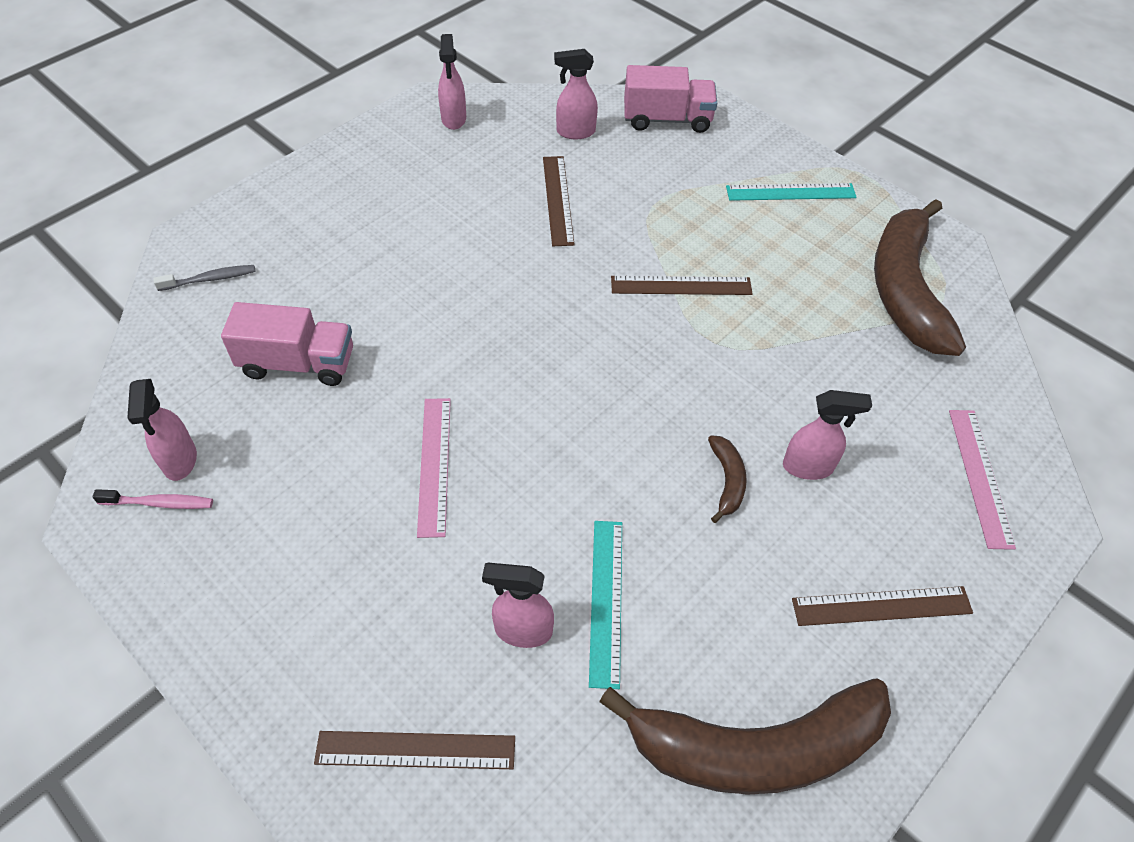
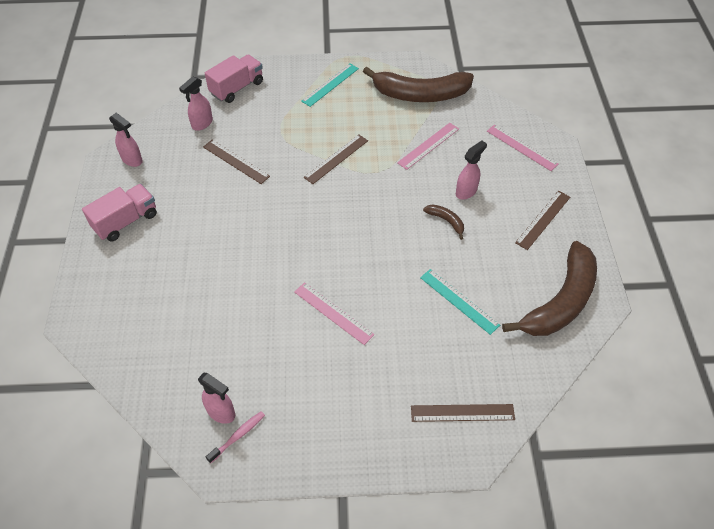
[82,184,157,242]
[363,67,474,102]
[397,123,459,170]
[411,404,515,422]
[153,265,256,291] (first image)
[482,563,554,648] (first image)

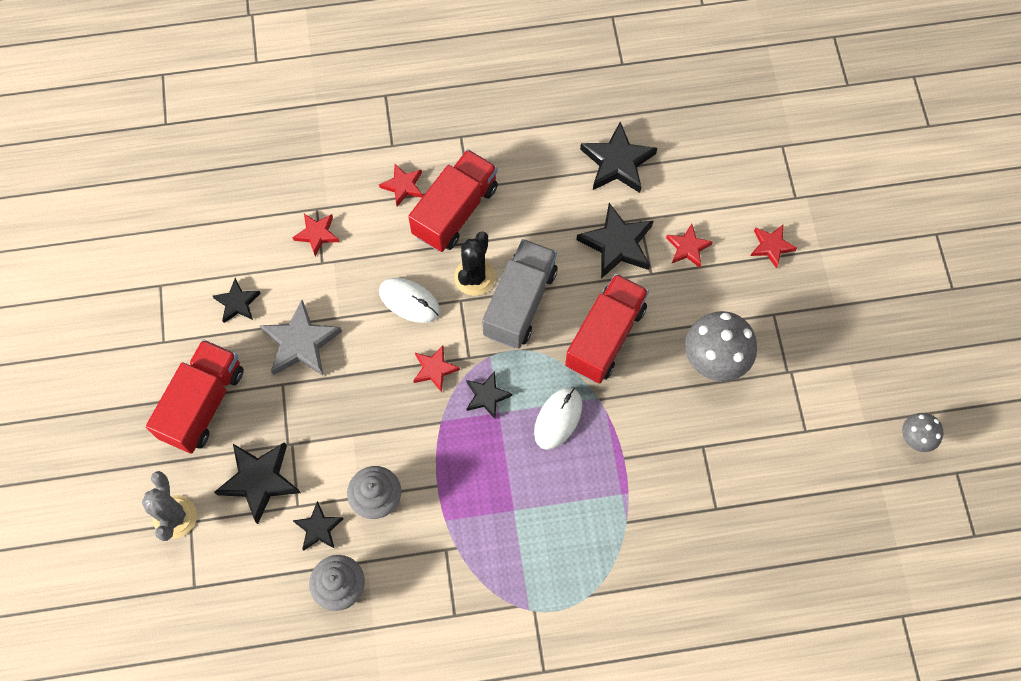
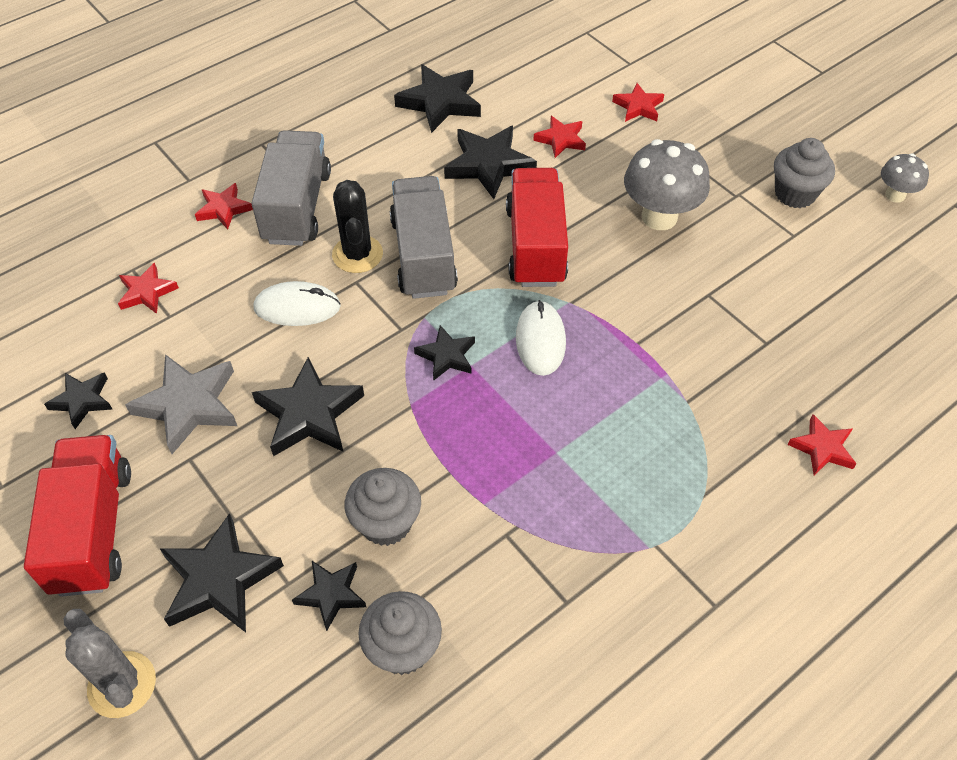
[252,130,331,246]
[252,357,364,456]
[774,138,835,208]
[787,414,857,475]

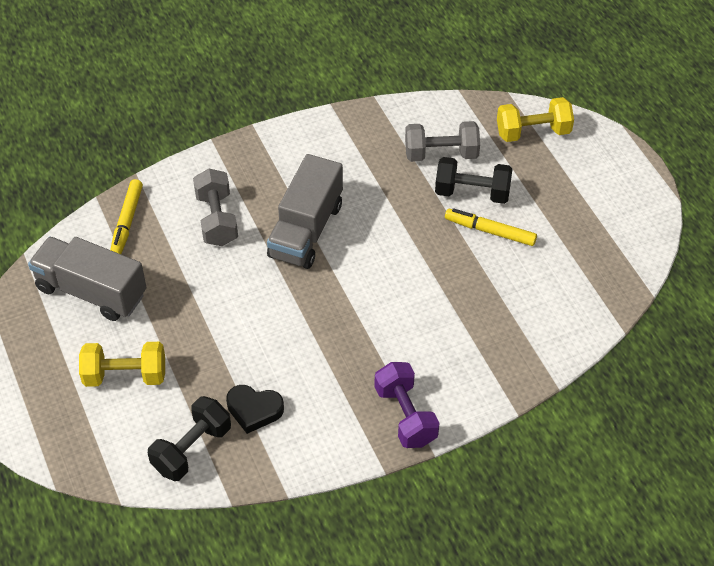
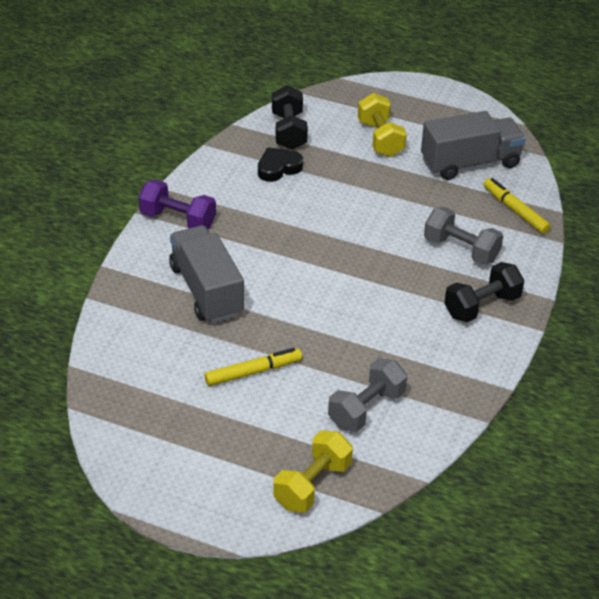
[169,225,244,323]
[358,93,407,157]
[444,262,524,322]

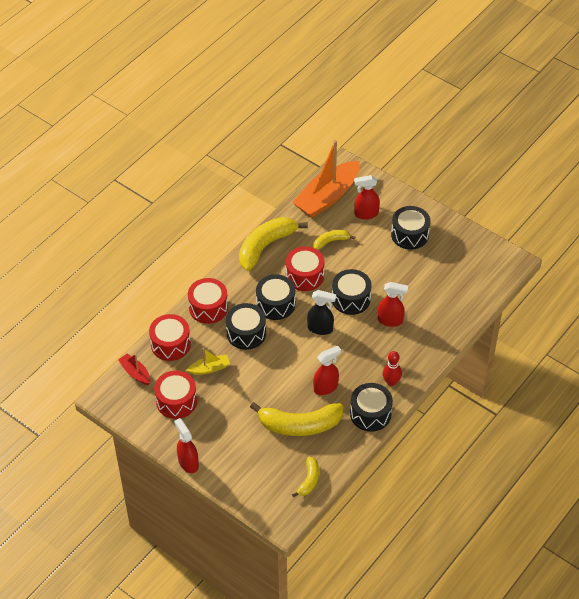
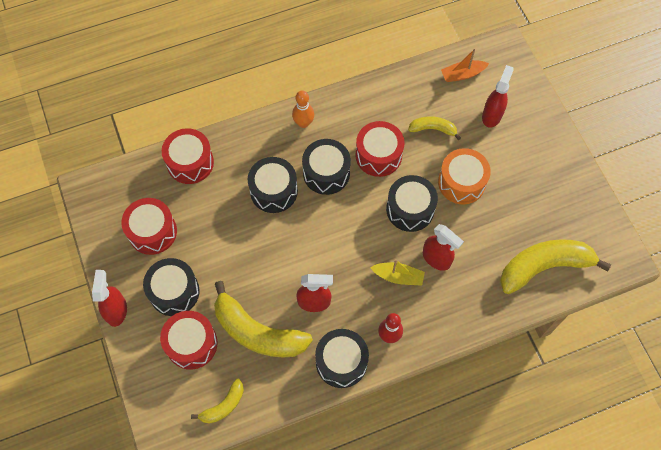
[143,258,200,316]
[160,311,218,370]
[292,91,314,128]
[370,259,425,286]
[438,148,491,204]
[441,49,489,82]
[482,65,514,128]
[500,239,611,294]
[118,353,150,385] (first image)
[307,290,336,335] (first image)

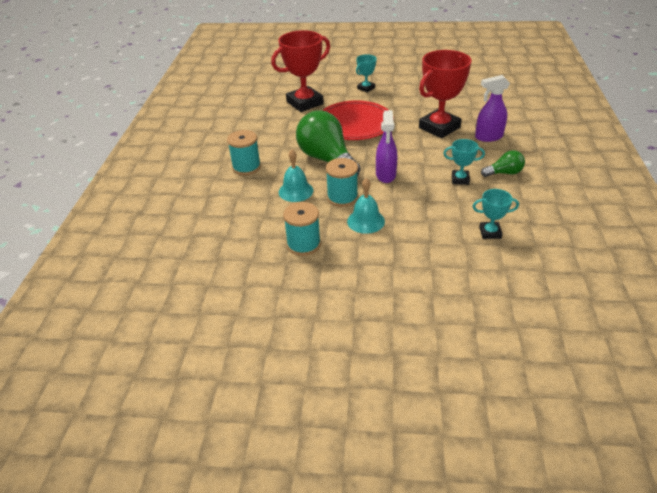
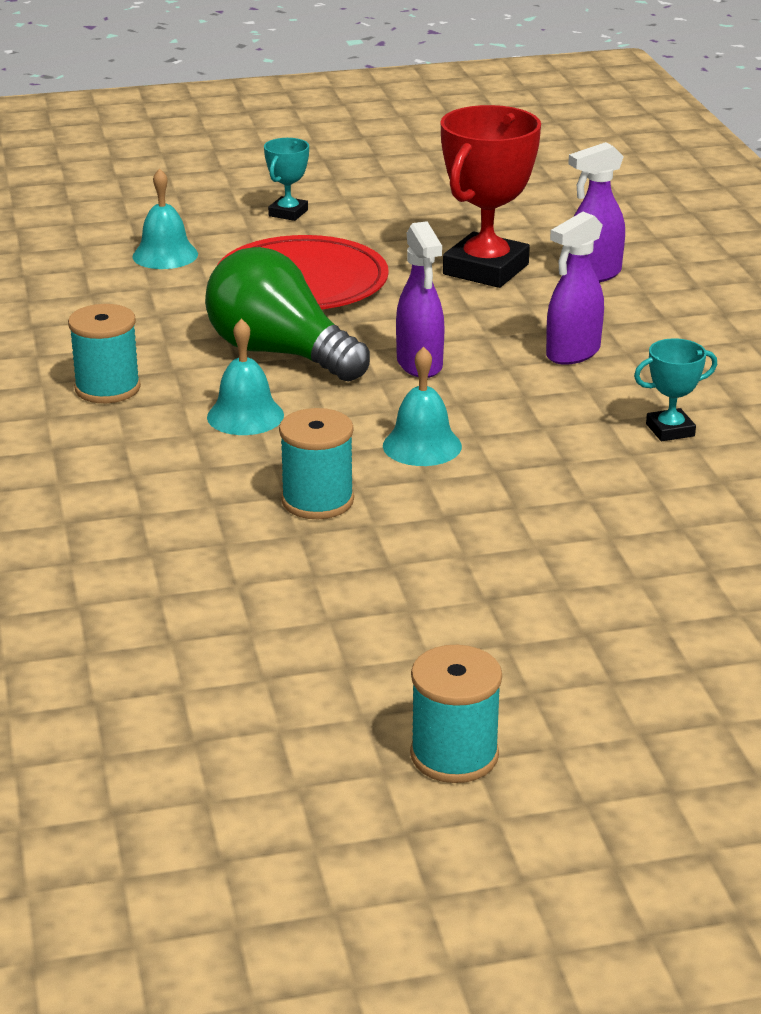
[132,168,198,269]
[410,645,502,783]
[546,212,604,365]
[481,150,525,177] (first image)

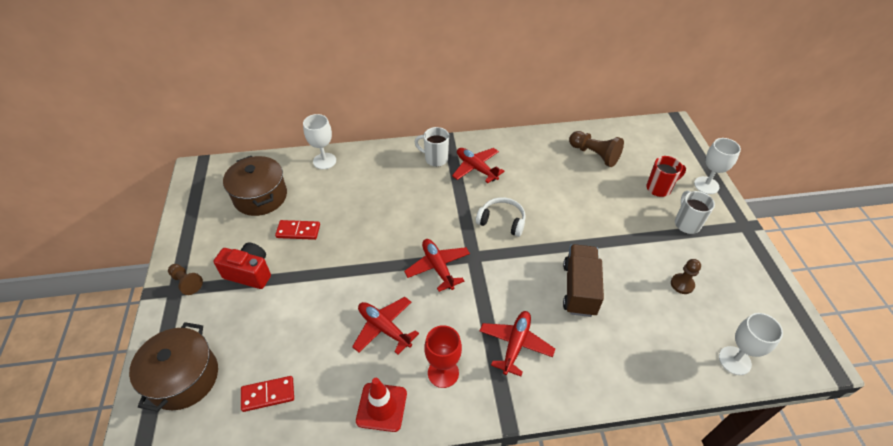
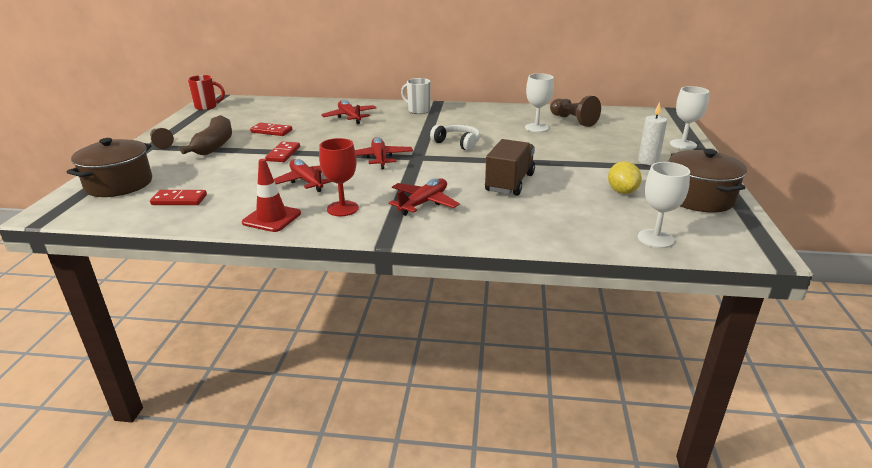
[180,115,232,155]
[188,75,225,110]
[265,142,300,162]
[321,100,376,124]
[525,73,554,132]
[608,161,642,194]
[638,102,667,165]
[669,149,747,212]

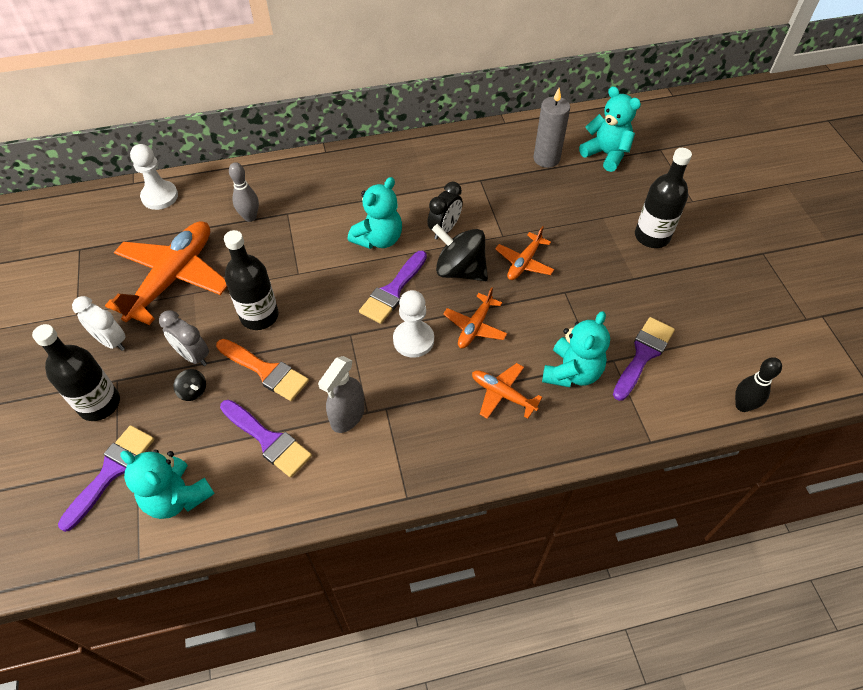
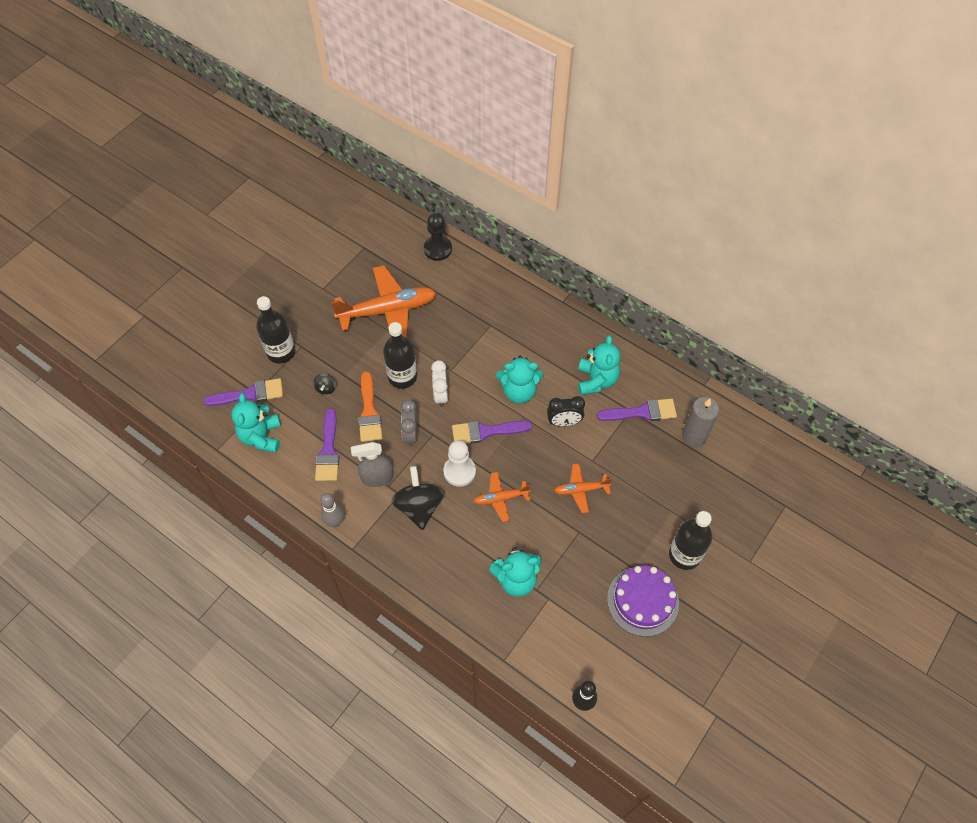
[320,493,344,527]
[391,466,444,530]
[400,399,418,447]
[424,213,452,261]
[431,360,448,407]
[578,335,620,395]
[597,399,677,421]
[607,565,679,637]
[472,363,542,419] (first image)

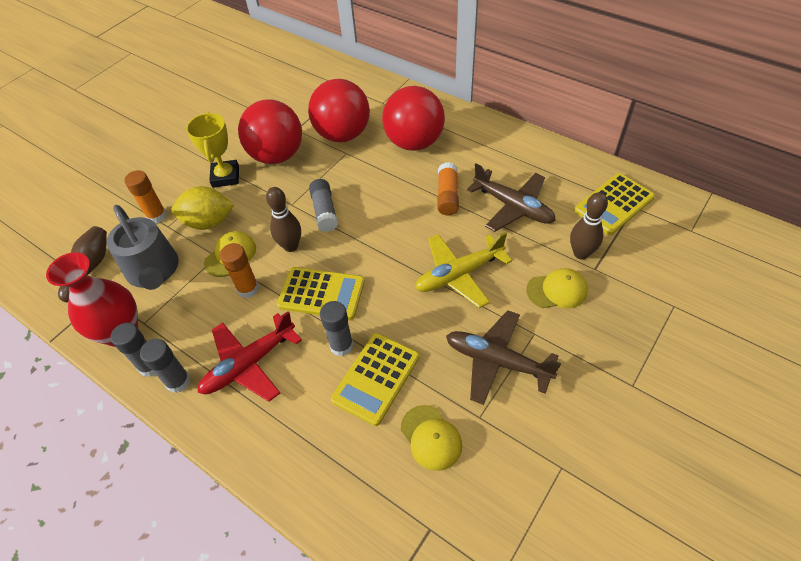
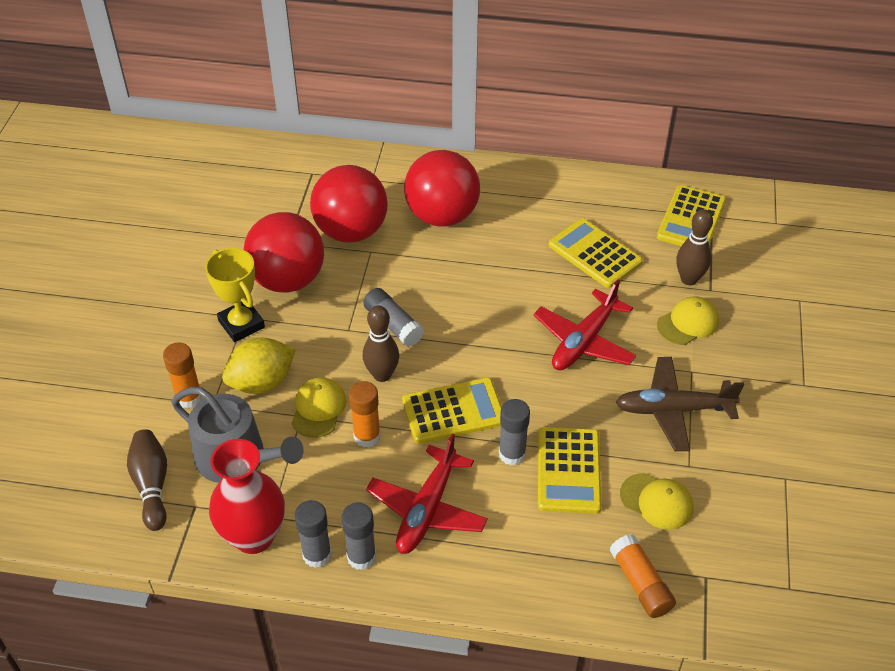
[534,279,636,370]
[549,218,643,288]
[610,534,676,618]

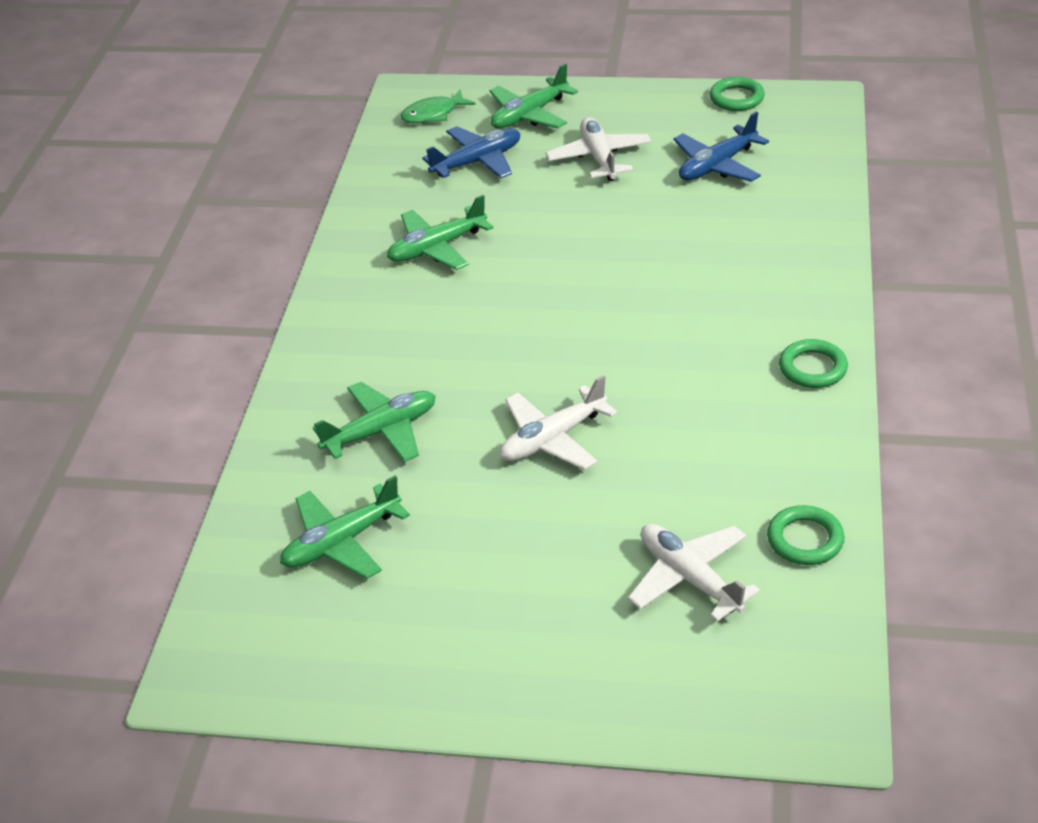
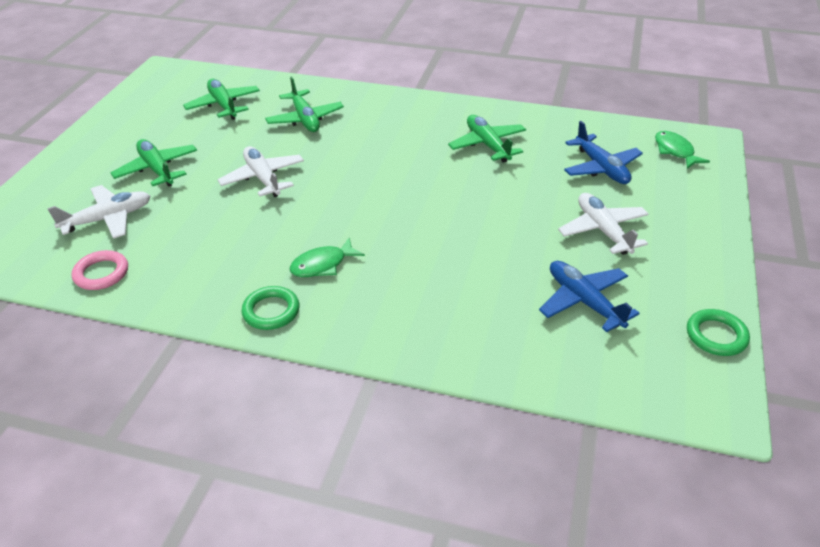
[72,250,128,290]
[111,139,197,187]
[289,238,365,277]
[558,193,649,255]

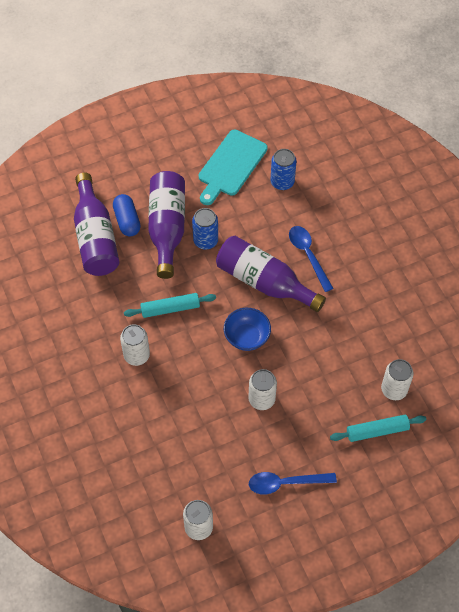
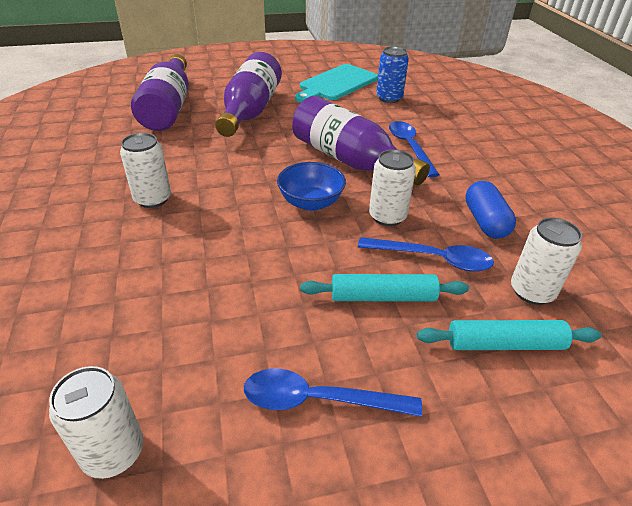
[300,274,469,301]
[358,237,494,272]
[369,149,416,226]
[465,181,516,239]
[192,208,218,249] (first image)

